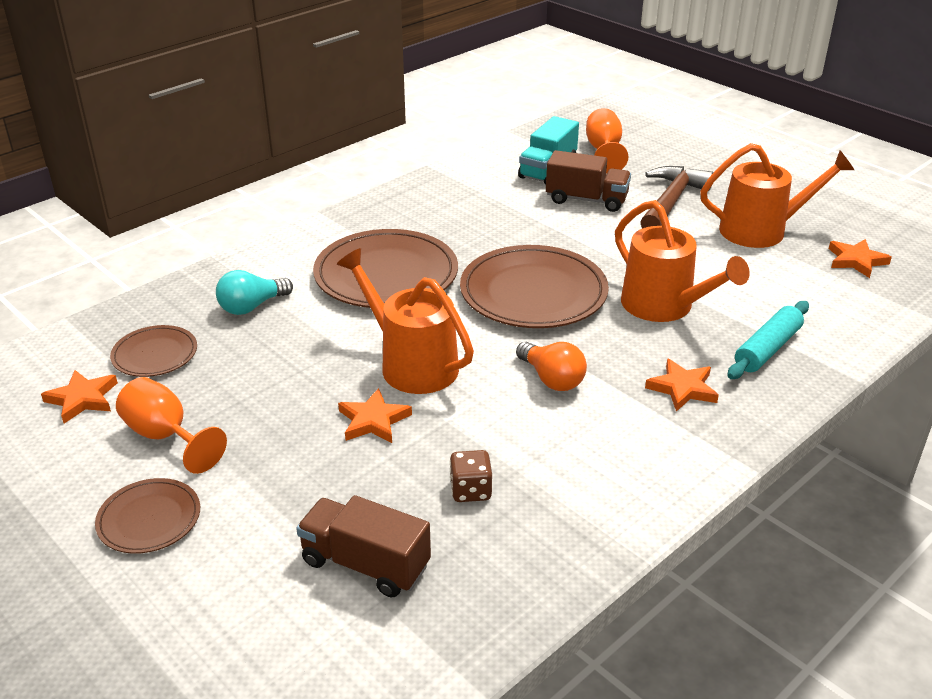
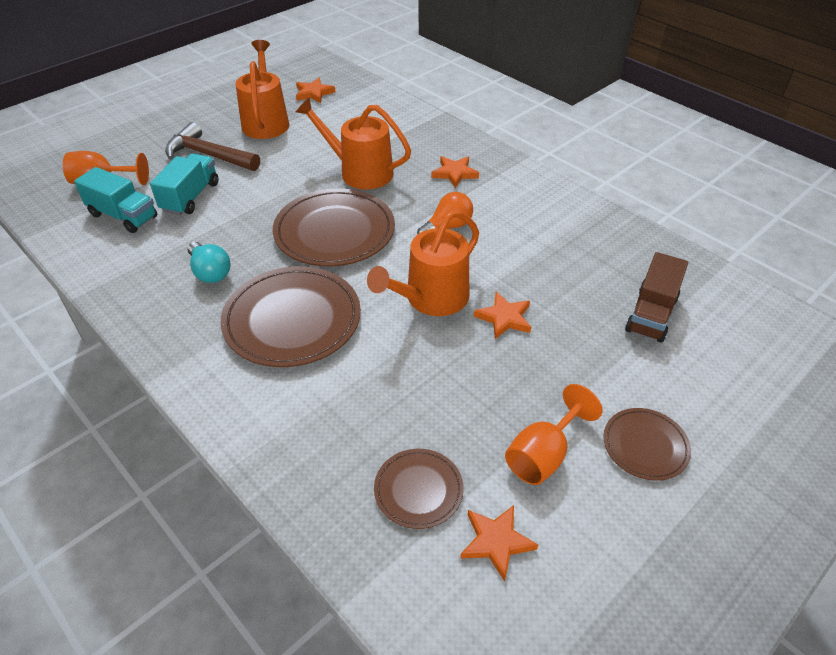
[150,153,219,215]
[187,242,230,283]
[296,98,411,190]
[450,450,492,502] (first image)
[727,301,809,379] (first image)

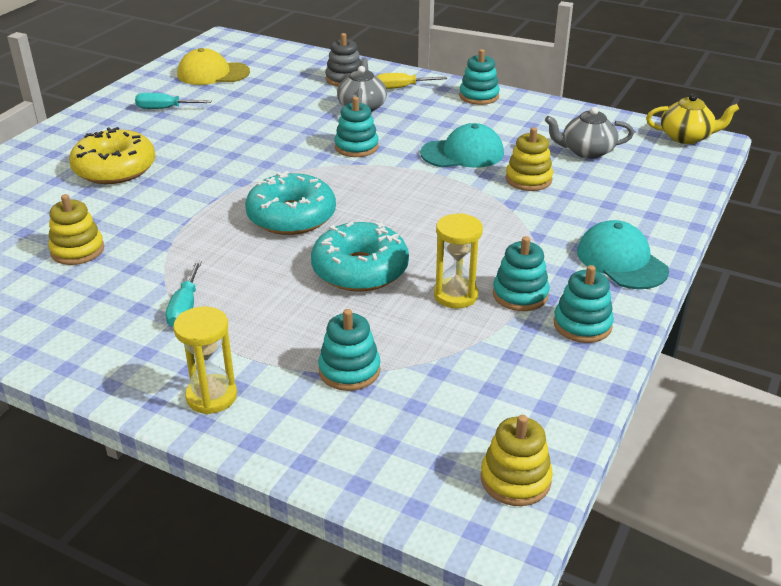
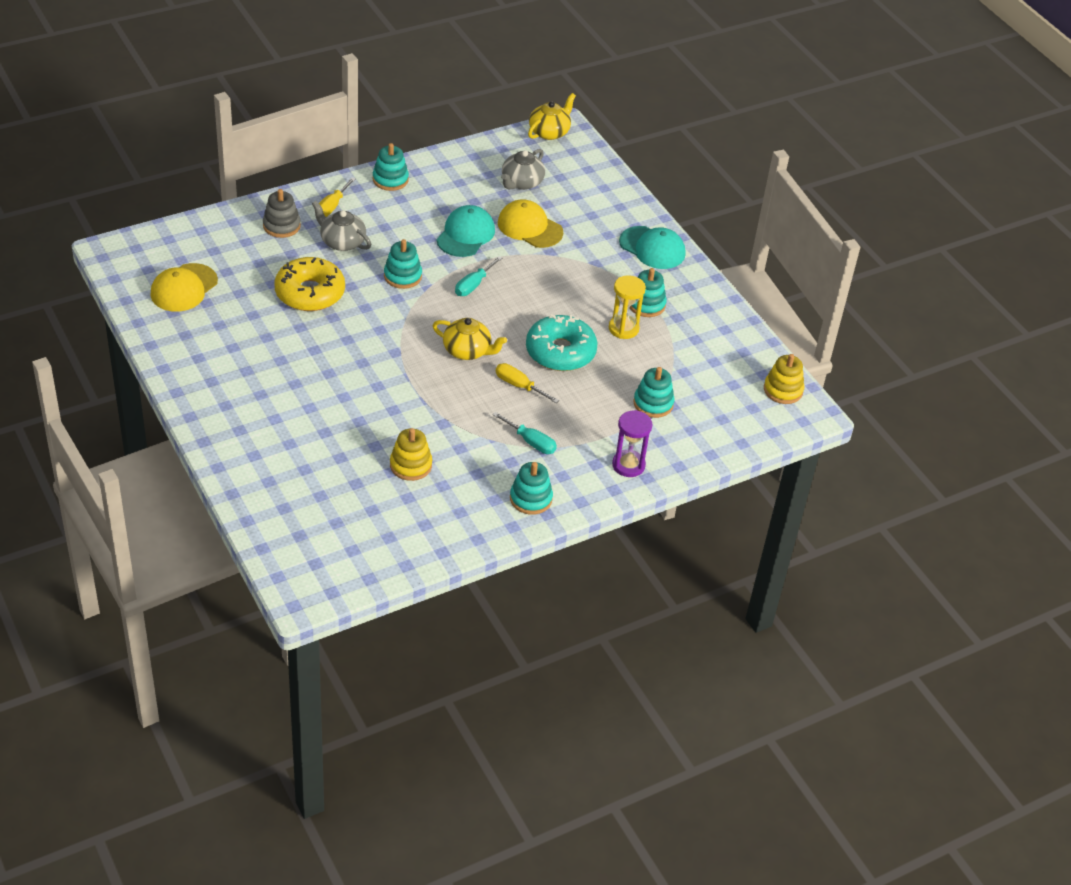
[274,257,345,311]
[432,318,507,360]
[455,256,502,296]
[496,363,559,403]
[498,199,563,248]
[510,462,553,515]
[612,410,652,477]
[619,226,685,269]

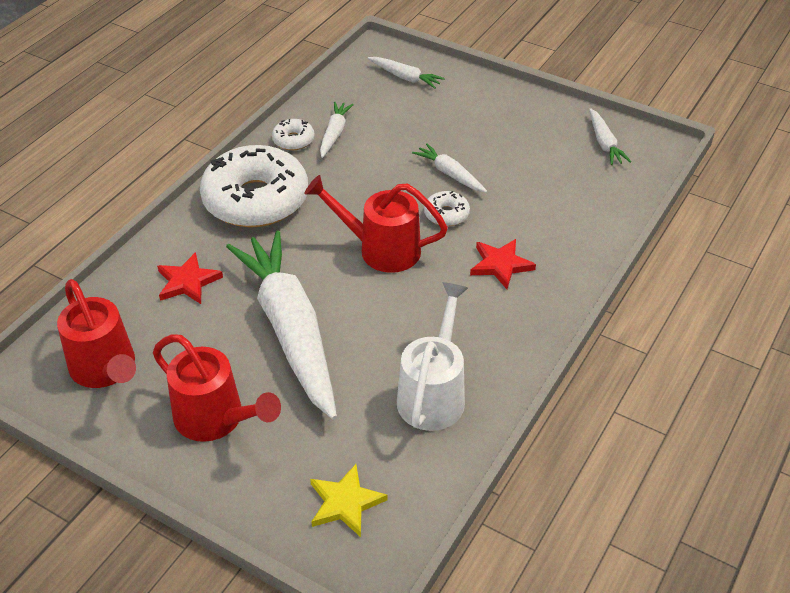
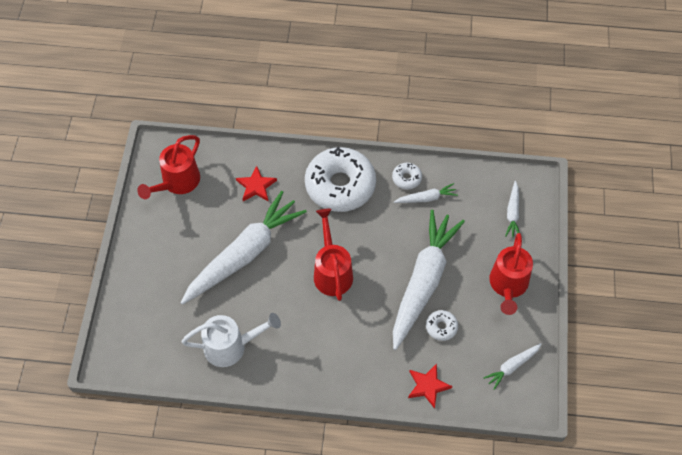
[393,209,465,350]
[408,364,452,409]
[426,310,458,341]
[489,233,533,315]
[310,464,388,537] (first image)

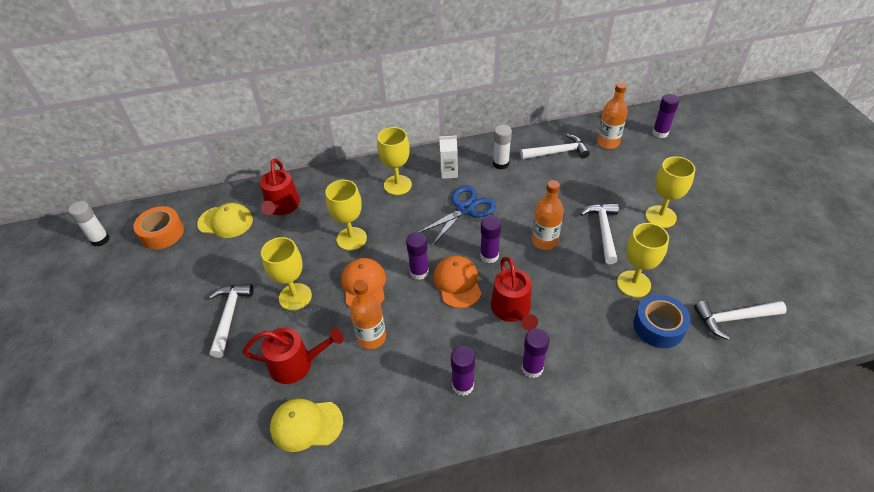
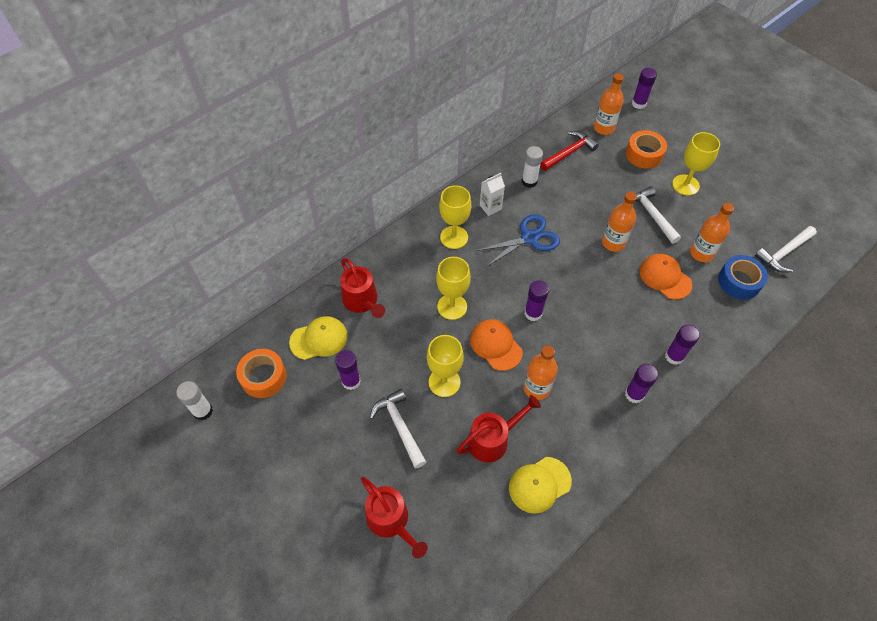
[335,350,361,390]
[361,477,428,558]
[475,214,560,267]
[540,131,599,171]
[626,130,667,169]
[639,254,692,300]
[690,203,734,262]

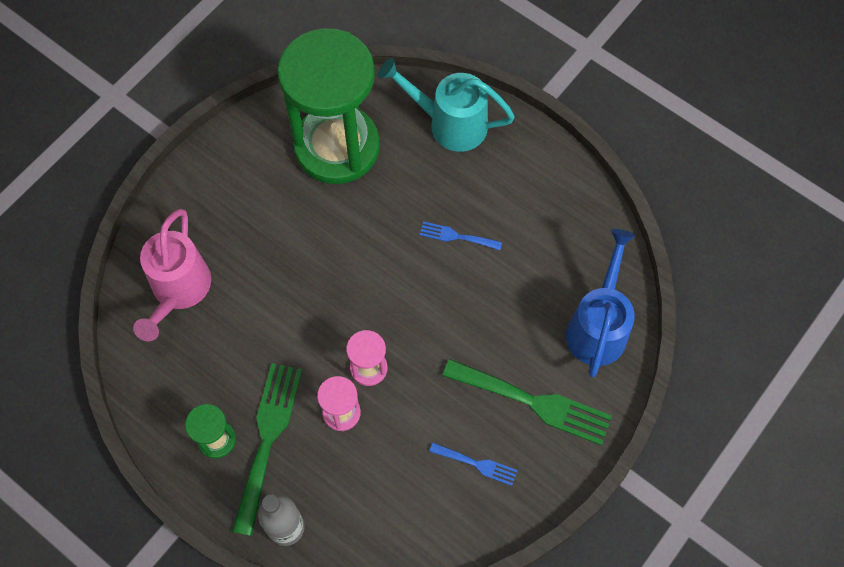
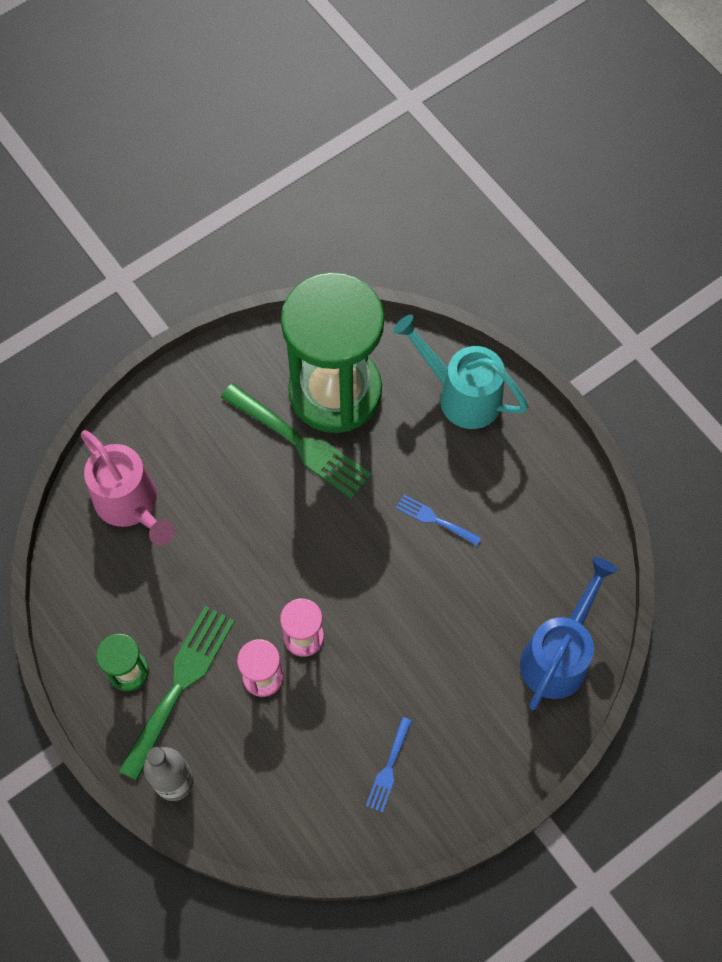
[81,430,175,546]
[221,383,372,499]
[366,717,412,813]

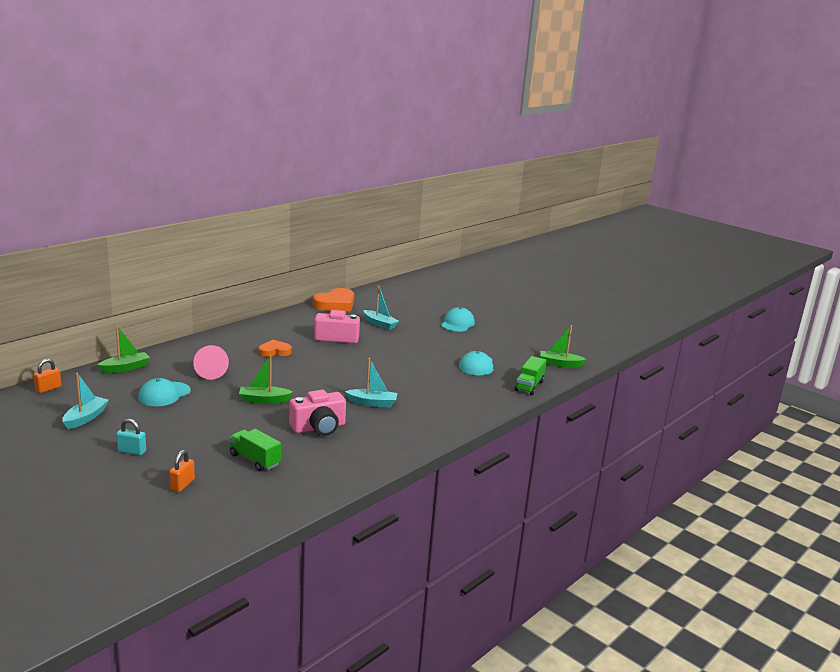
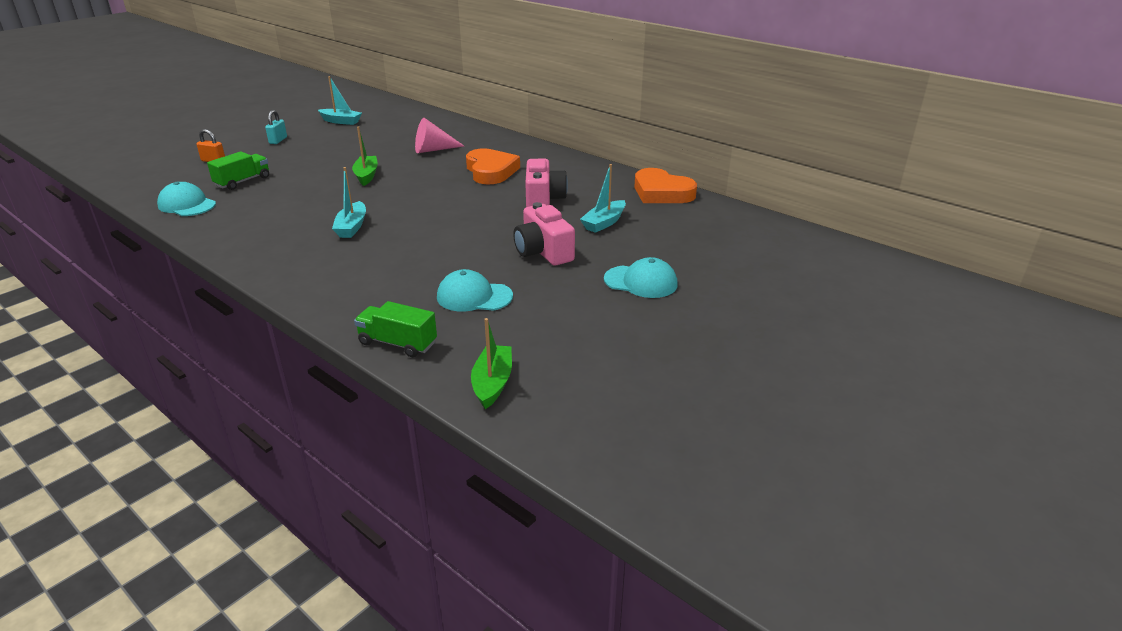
[157,182,216,216]
[466,148,520,185]
[513,202,575,266]
[33,359,61,393] (first image)
[97,325,150,373] (first image)

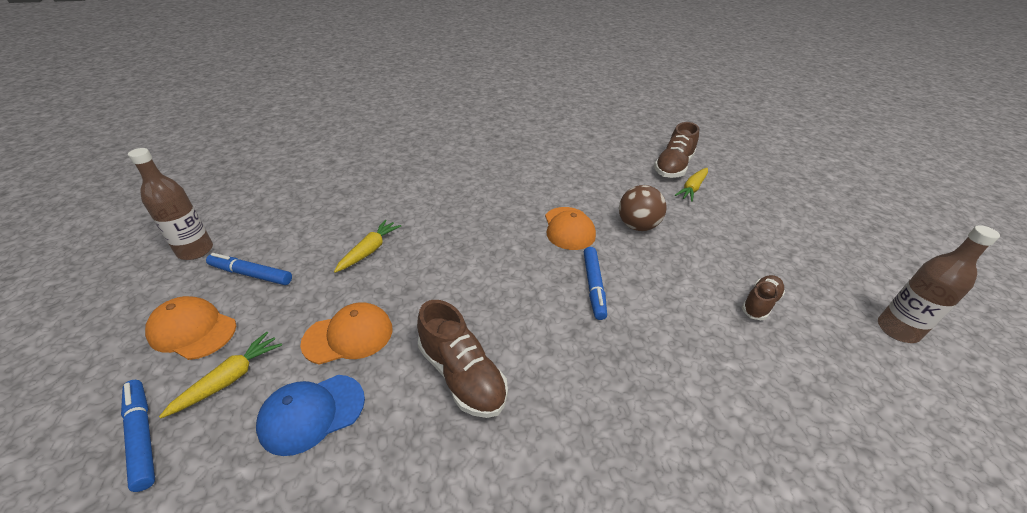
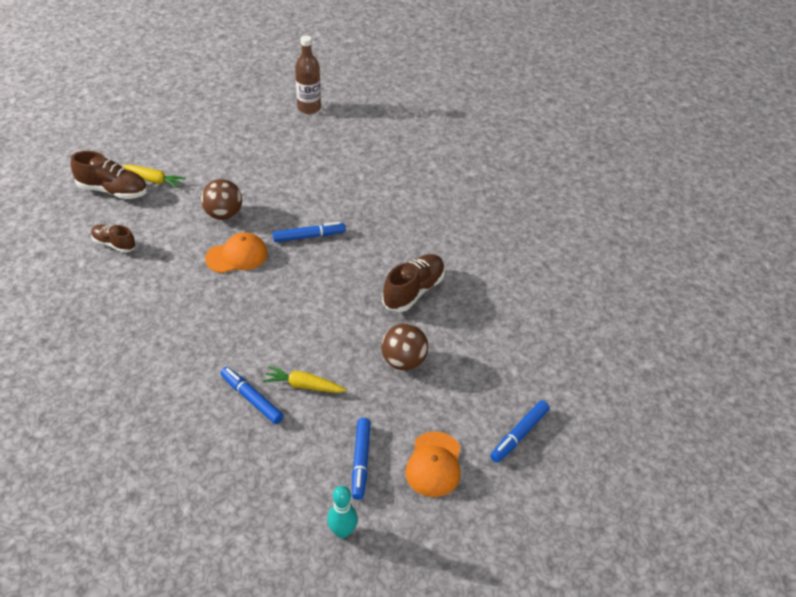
[91,225,136,253]
[220,367,284,424]
[327,486,358,538]
[381,324,428,370]
[159,332,282,418] (first image)
[256,375,365,456] (first image)

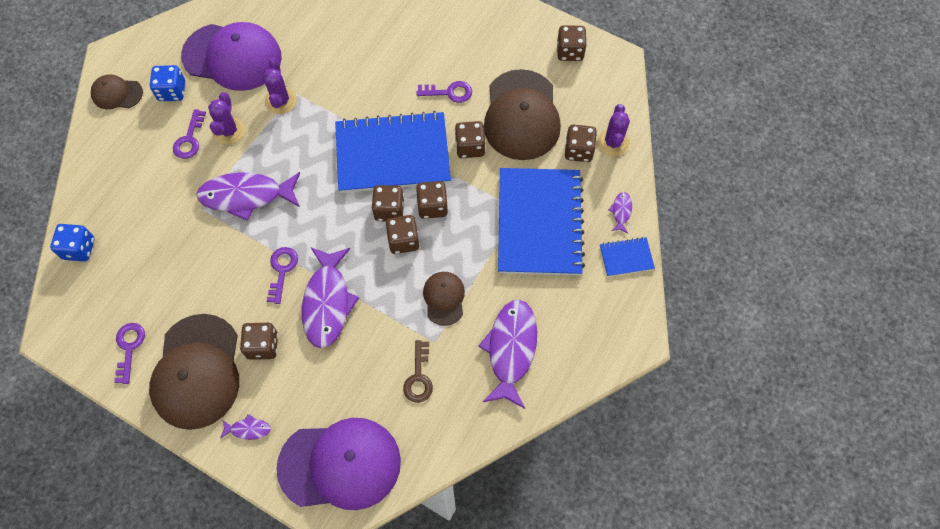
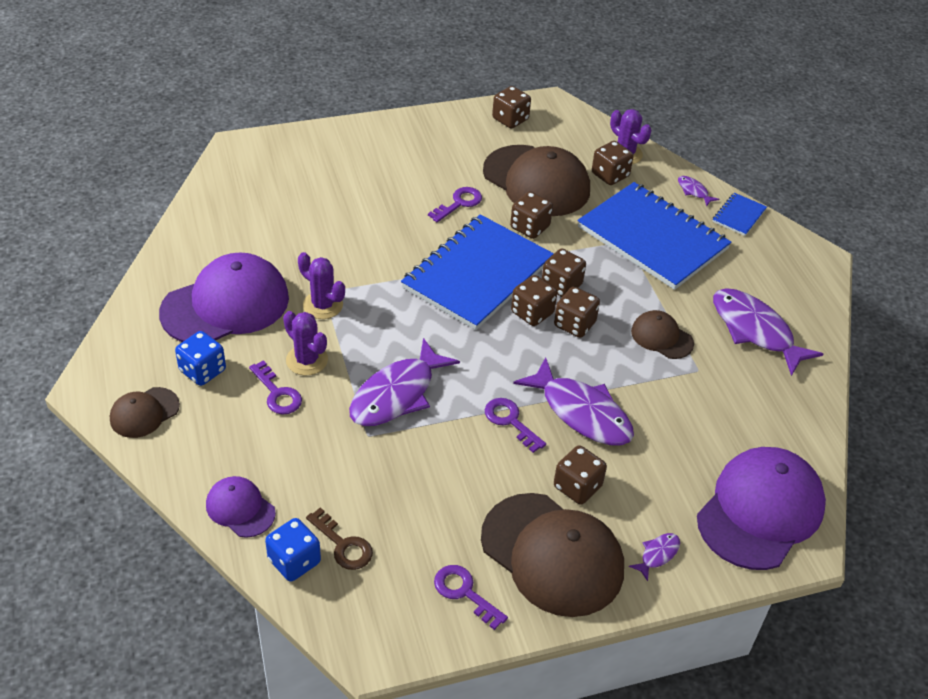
[206,476,276,538]
[306,508,373,570]

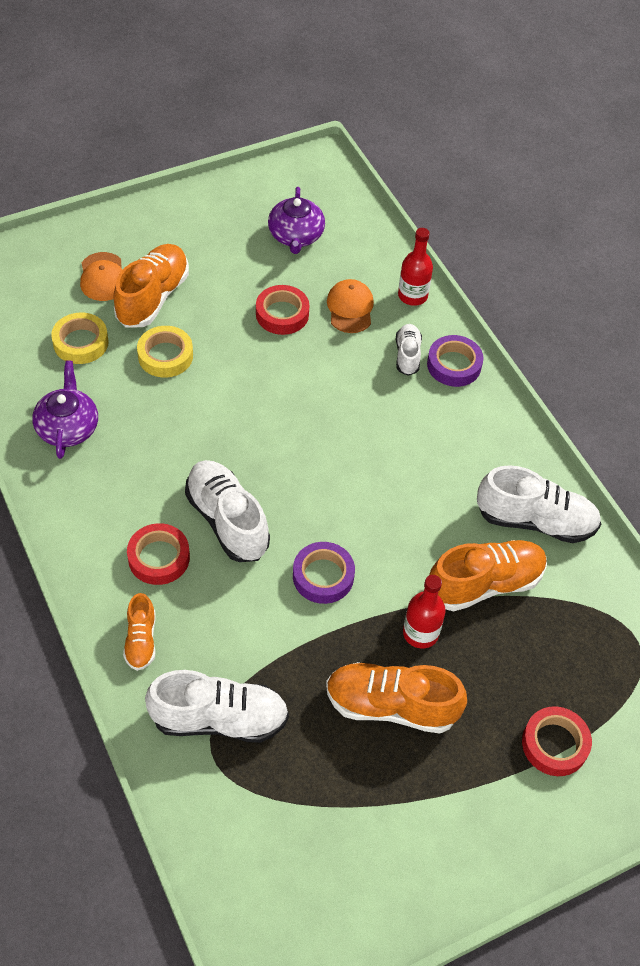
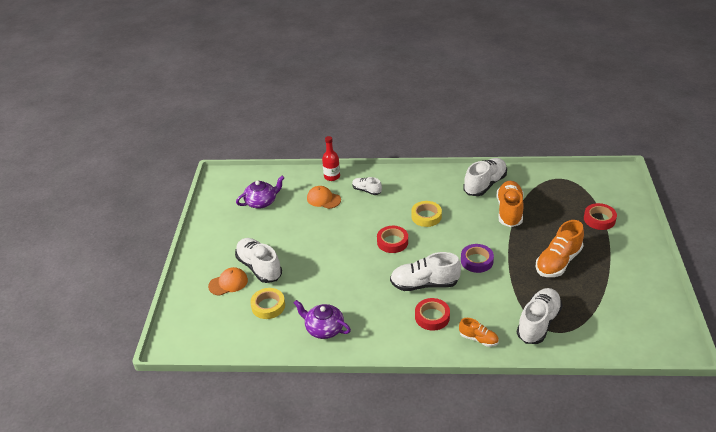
[208,267,248,296]
[235,238,282,283]
[236,176,284,209]
[377,226,408,253]
[411,201,442,227]
[403,575,446,649] (first image)
[427,335,483,387] (first image)

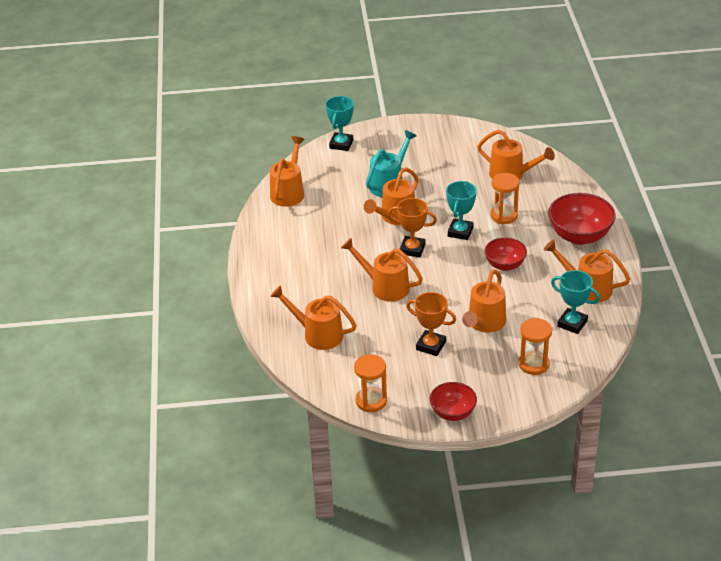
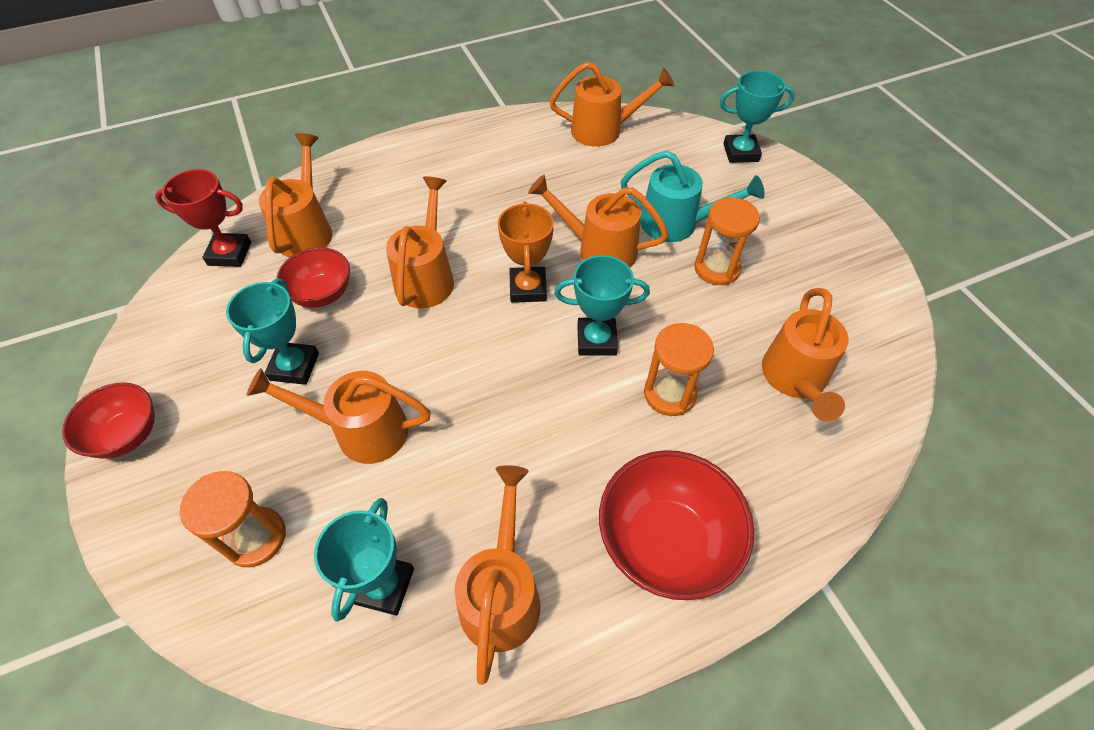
[155,169,251,267]
[226,279,319,385]
[277,247,350,308]
[694,197,760,285]

